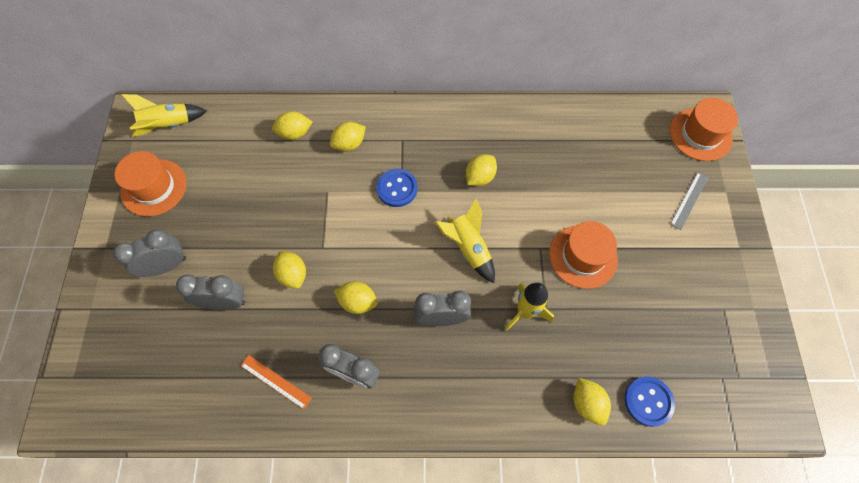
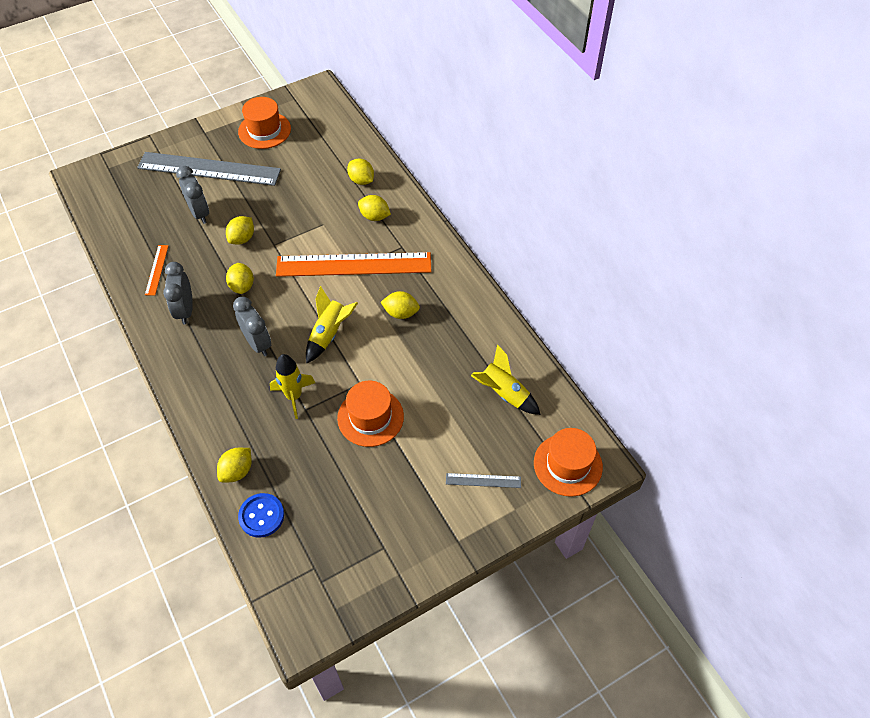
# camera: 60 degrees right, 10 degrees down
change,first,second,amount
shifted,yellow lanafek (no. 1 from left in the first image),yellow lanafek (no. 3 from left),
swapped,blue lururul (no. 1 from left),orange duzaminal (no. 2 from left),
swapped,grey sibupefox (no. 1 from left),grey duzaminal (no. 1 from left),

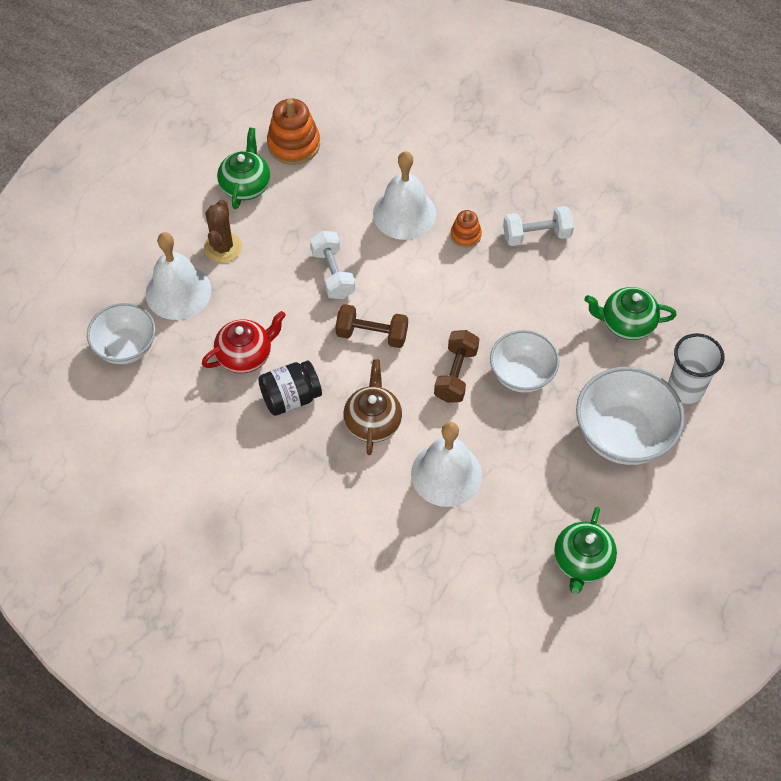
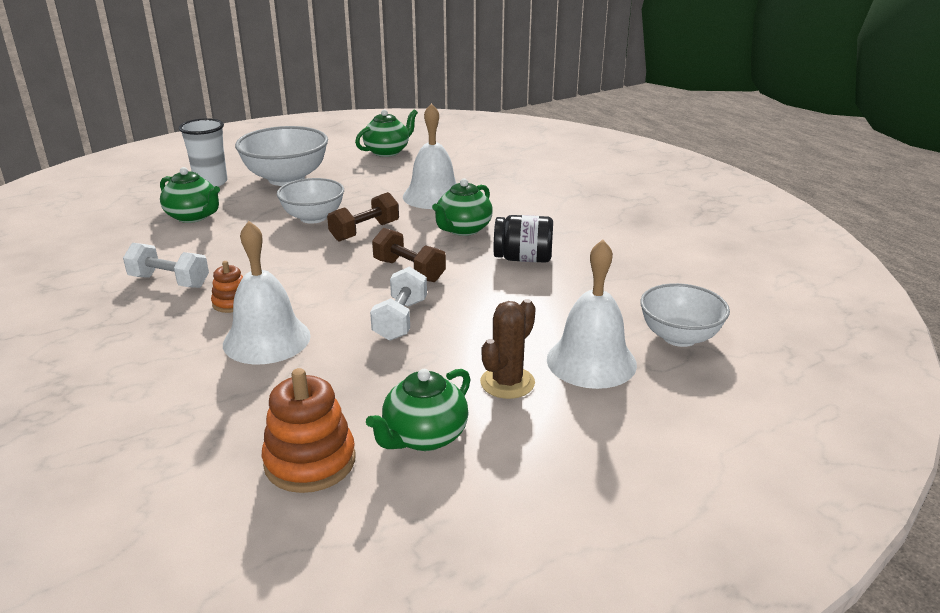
# camera: 150 degrees left, 30 degrees down
change,first,second,amount
gone,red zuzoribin,,
repainted,brown zuzoribin,green zuzoribin (no. 4 from left),

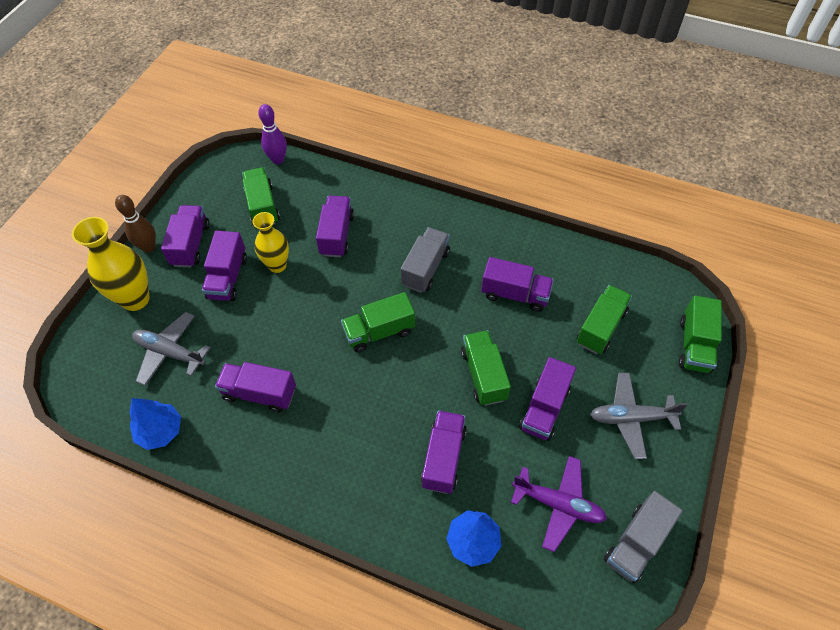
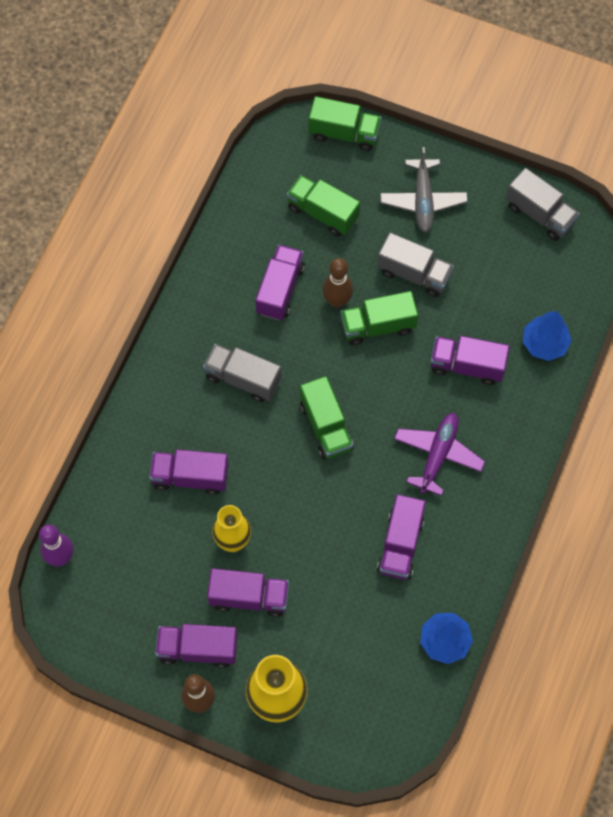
# camera: 90 degrees left, 10 degrees up
change,first,second,amount
gone,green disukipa (no. 1 from left),,
gone,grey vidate (no. 1 from left),,
repainted,purple disukipa (no. 7 from left),grey disukipa (no. 2 from left),
shifted,purple vidate,,
new,,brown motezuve (no. 2 from left),

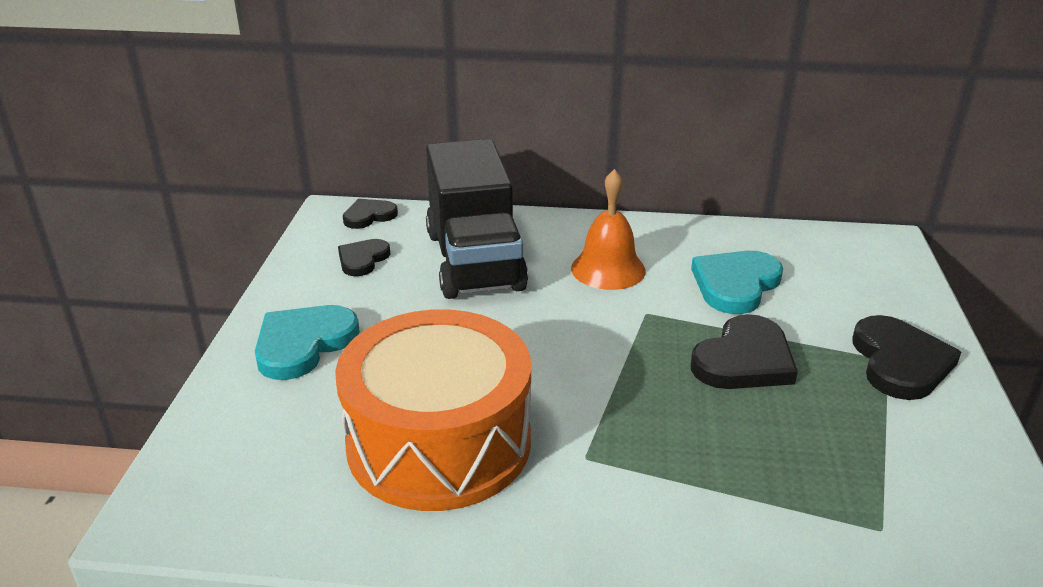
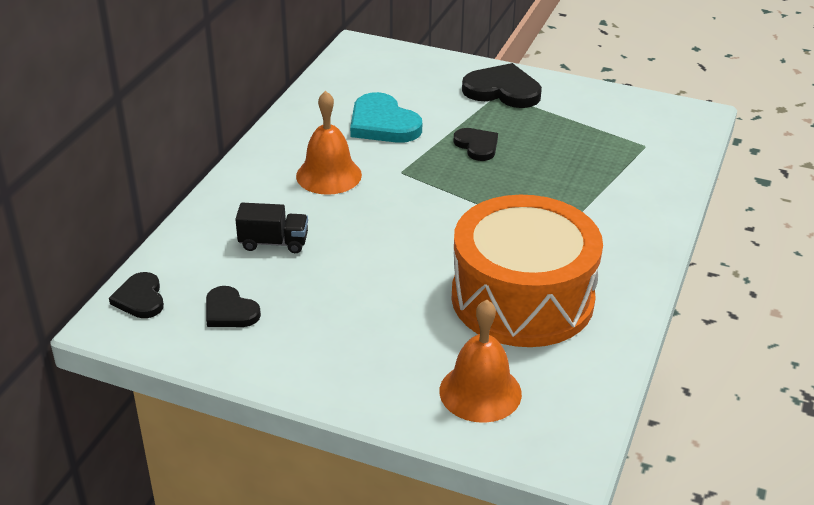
# camera: 75 degrees left, 5 degrees up
change,first,second,amount
scaled,black disukipa,,x0.42
gone,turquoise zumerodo (no. 1 from left),,
scaled,black zumerodo (no. 3 from left),,x0.61
new,,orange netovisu (no. 2 from left),

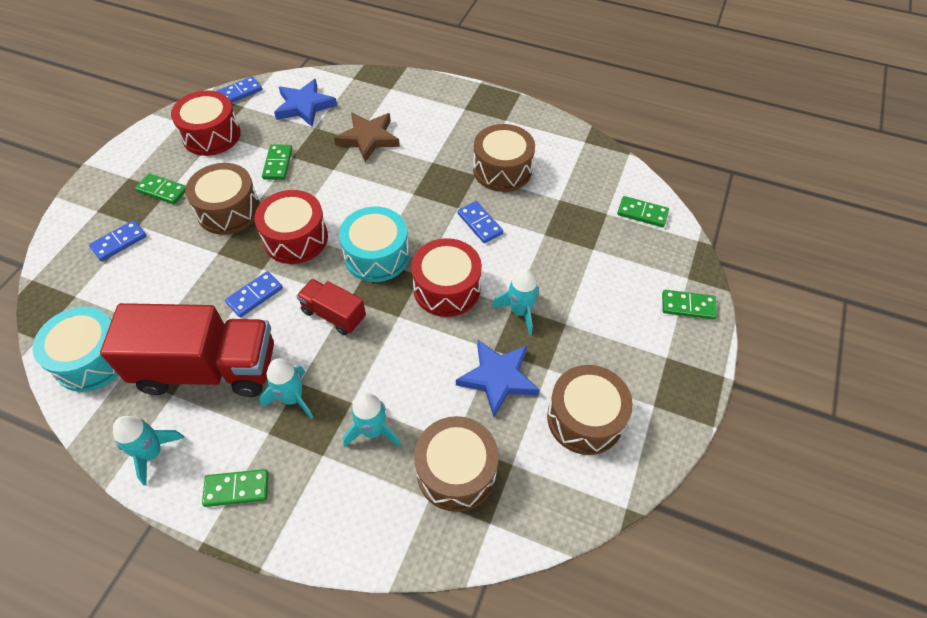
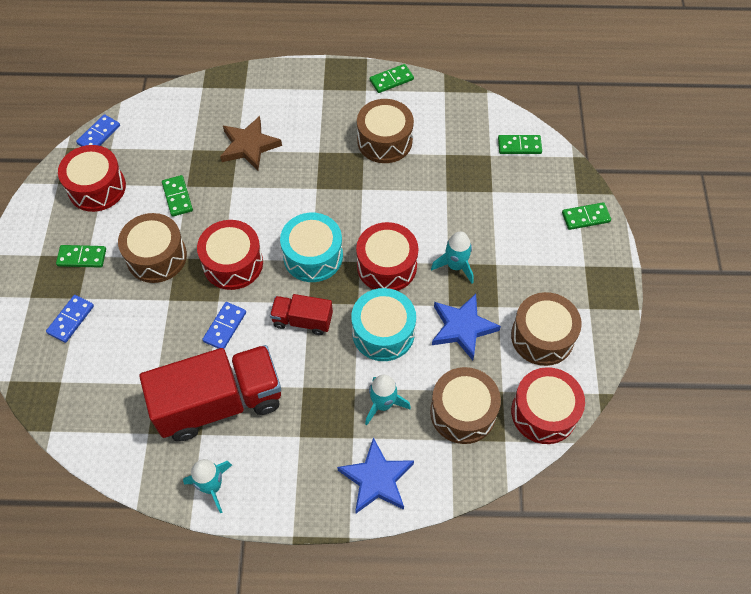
# camera: 20 degrees left, 5 degrees up
change,first,second,amount
shifted,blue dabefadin (no. 1 from left),,
gone,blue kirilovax (no. 4 from left),,
shifted,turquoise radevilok (no. 1 from left in the first image),turquoise radevilok (no. 2 from left),
gone,turquoise lanafek (no. 2 from left),,
shifted,green kirilovax (no. 2 from left in the first image),green kirilovax (no. 3 from left),
new,,red radevilok (no. 4 from left),

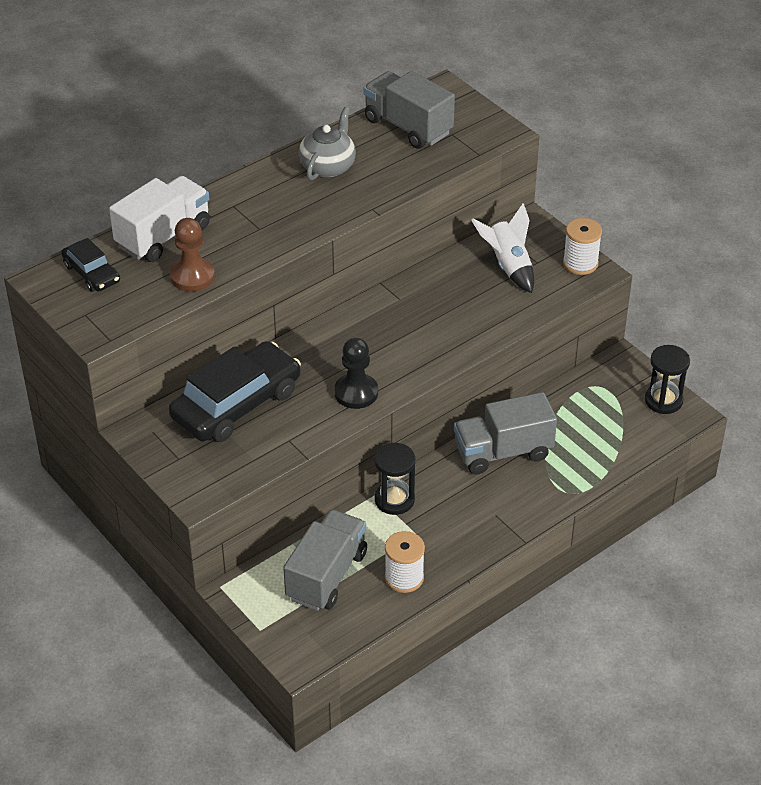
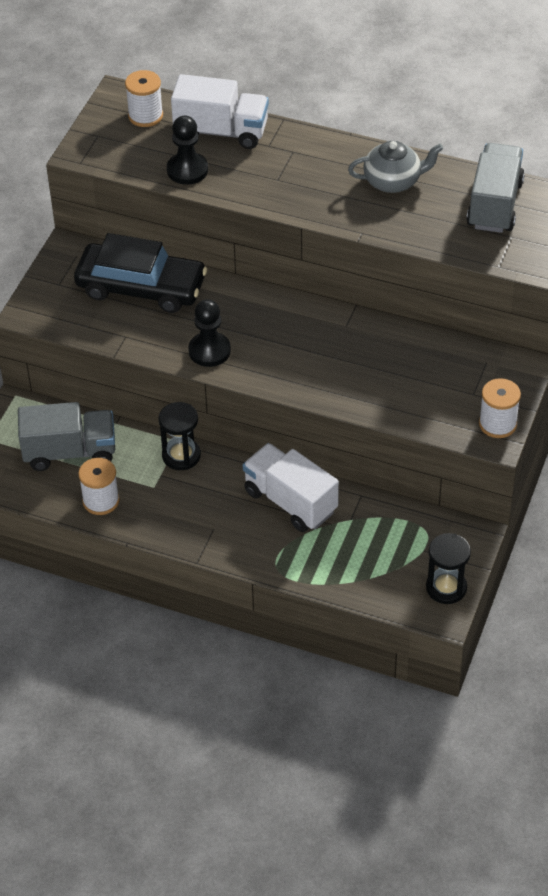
# camera: 60 degrees right, 5 degrees up
change,first,second,amount
gone,white lanafek,,
repainted,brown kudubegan,black kudubegan (no. 1 from left),
swapped,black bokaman (no. 1 from left),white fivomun (no. 2 from left),
repainted,grey disukipa (no. 3 from left),white disukipa (no. 2 from left),

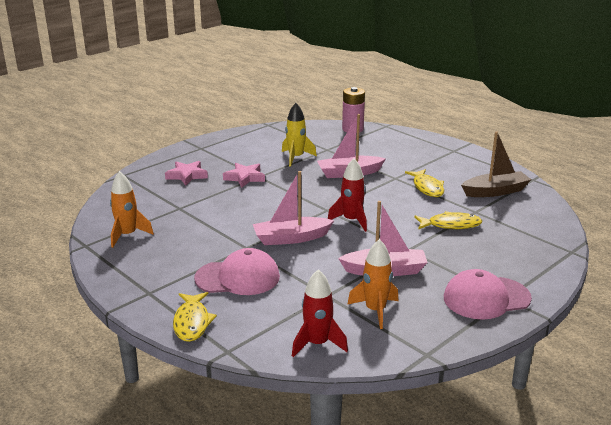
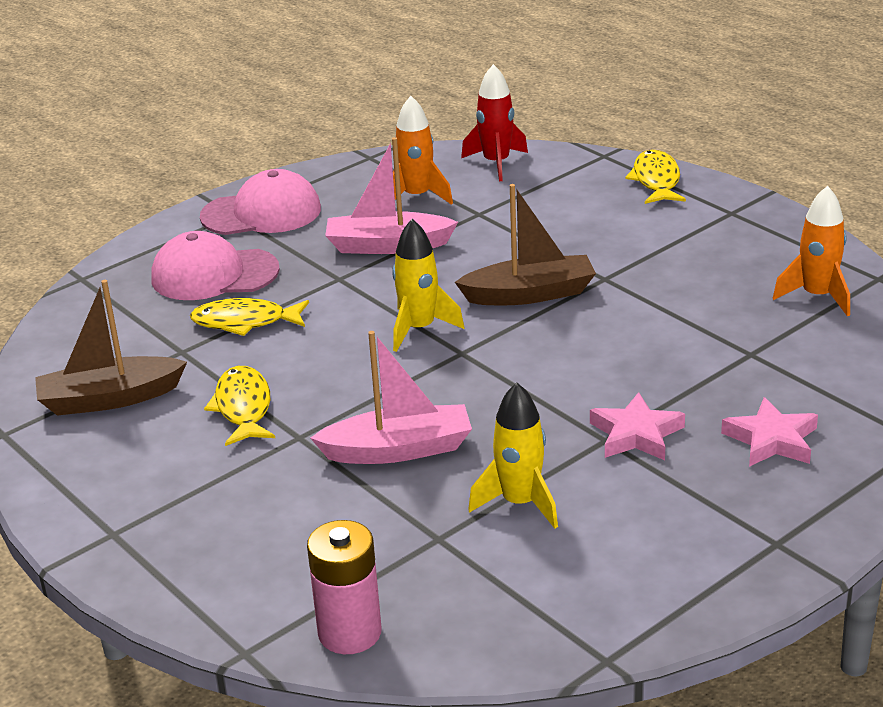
# camera: 175 degrees left, 5 degrees up
change,first,second,amount
repainted,red lanafek (no. 2 from left),yellow lanafek (no. 1 from left),
repainted,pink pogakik (no. 1 from left),brown pogakik (no. 2 from left),
shifted,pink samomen (no. 1 from left),,

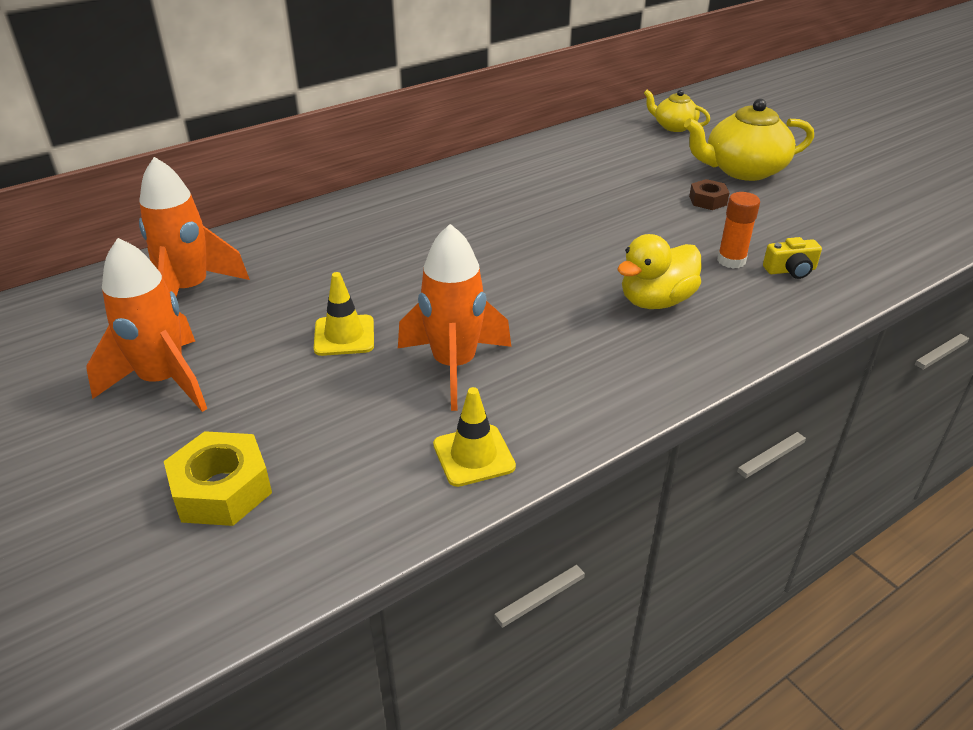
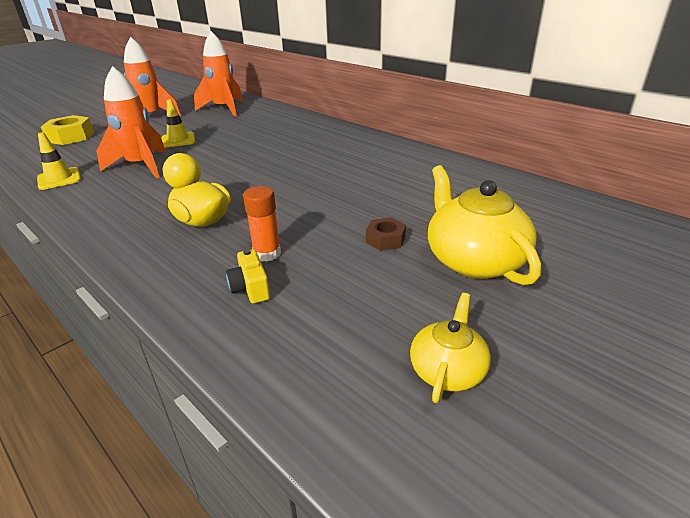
# camera: 80 degrees right, 5 degrees down
change,first,second,amount
shifted,yellow zuzoribin (no. 1 from left),,

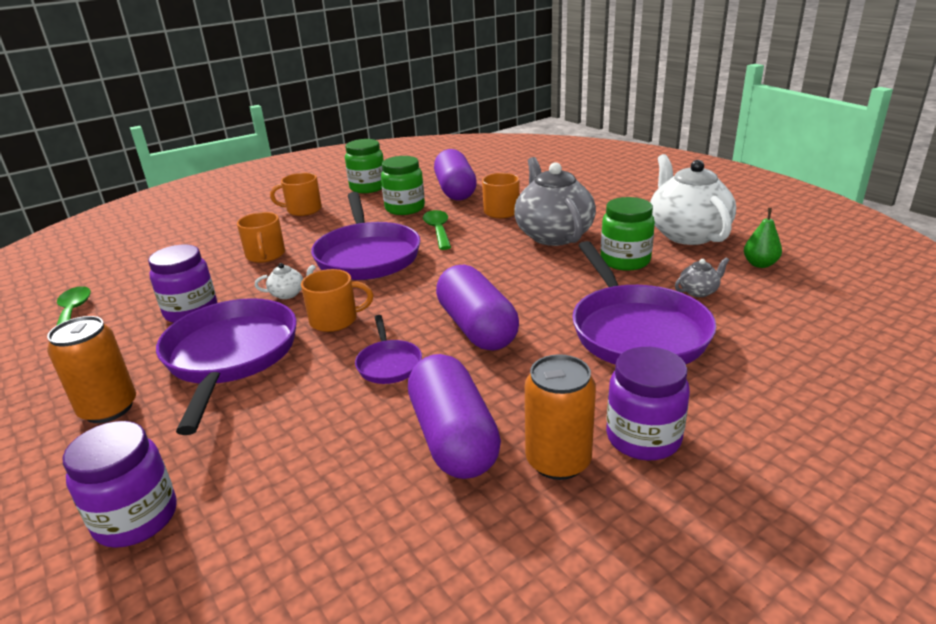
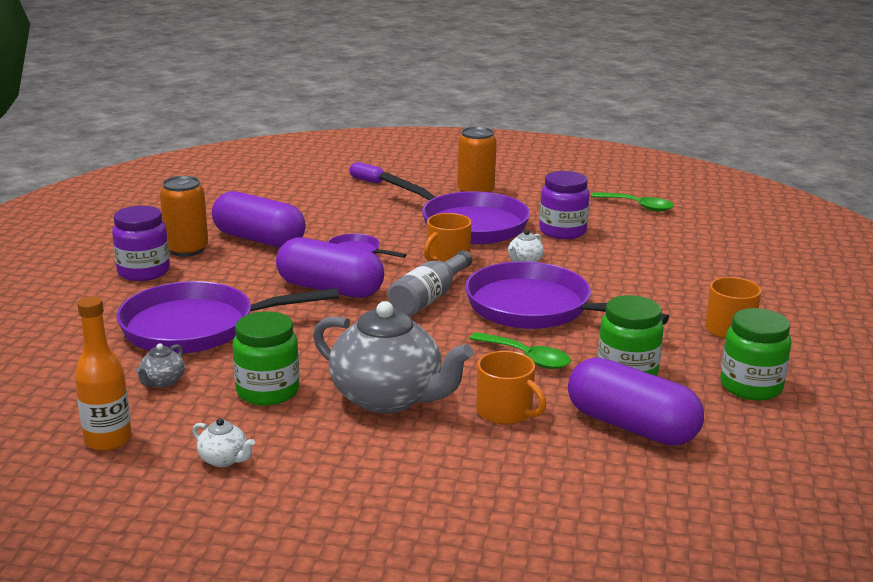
# camera: 135 degrees right, 5 degrees down
change,first,second,amount
scaled,white zuzoribin (no. 2 from left in the first image),white zuzoribin (no. 1 from left),x0.41
swapped,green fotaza,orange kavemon,
gone,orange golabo (no. 1 from left),,
rotated,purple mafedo (no. 4 from left in the first image),purple mafedo (no. 1 from left),45 degrees counterclockwise
swapped,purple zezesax (no. 1 from left),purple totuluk (no. 3 from left),
new,,grey kavemon,

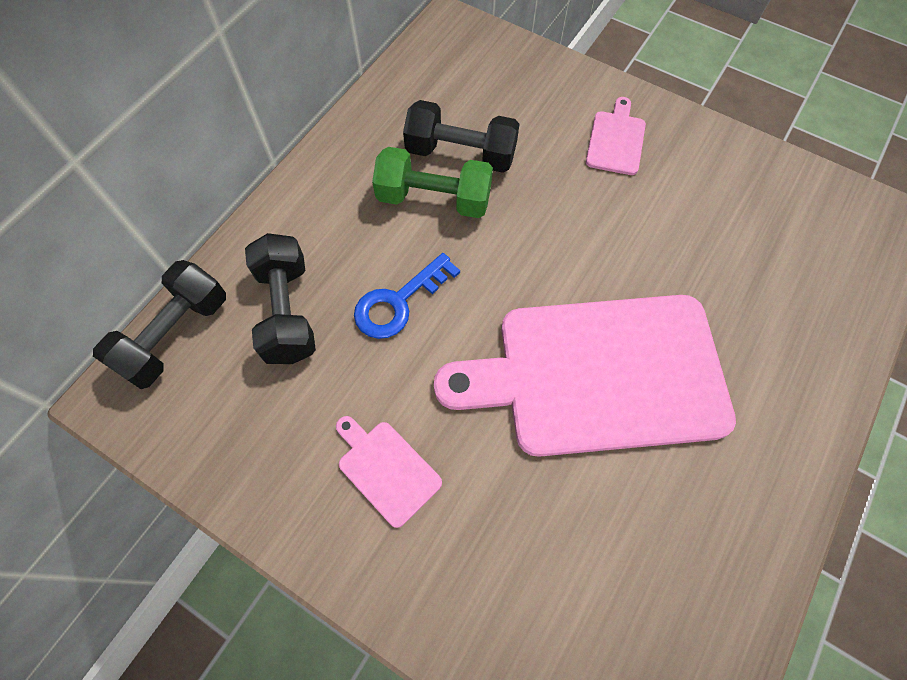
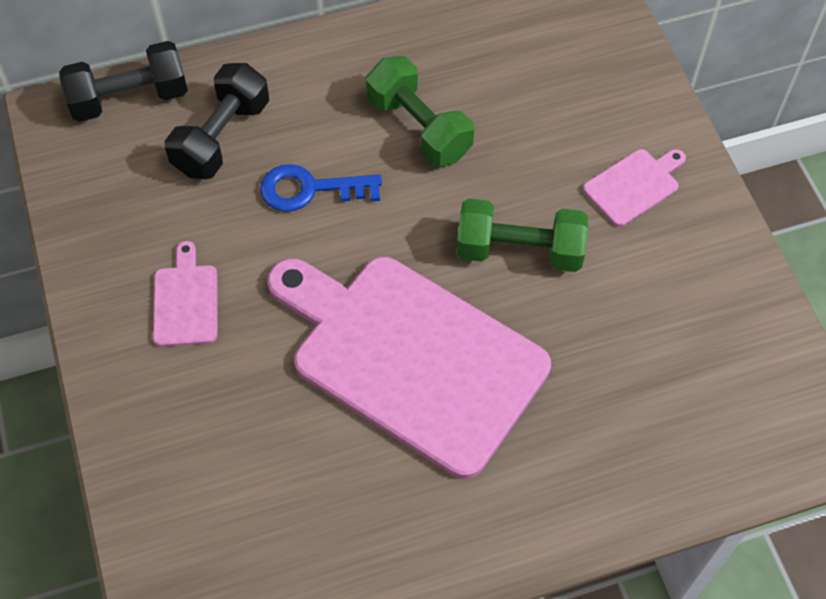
# camera: 40 degrees right, 5 degrees down
change,first,second,amount
gone,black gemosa (no. 3 from left),,
new,,green gemosa (no. 2 from left),

